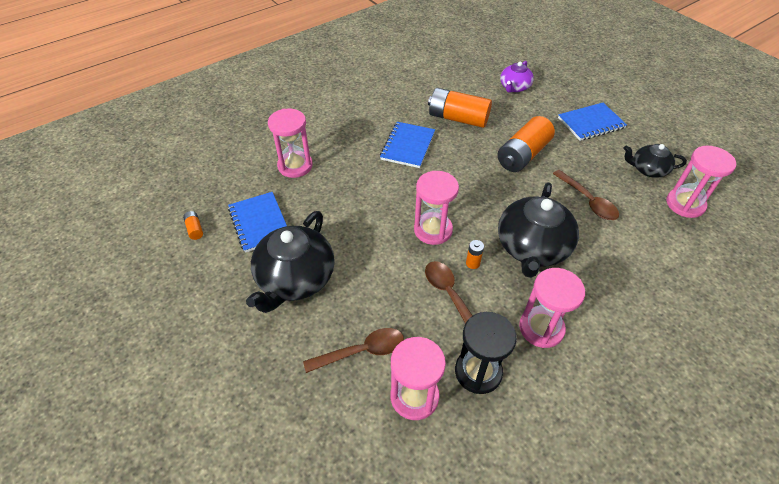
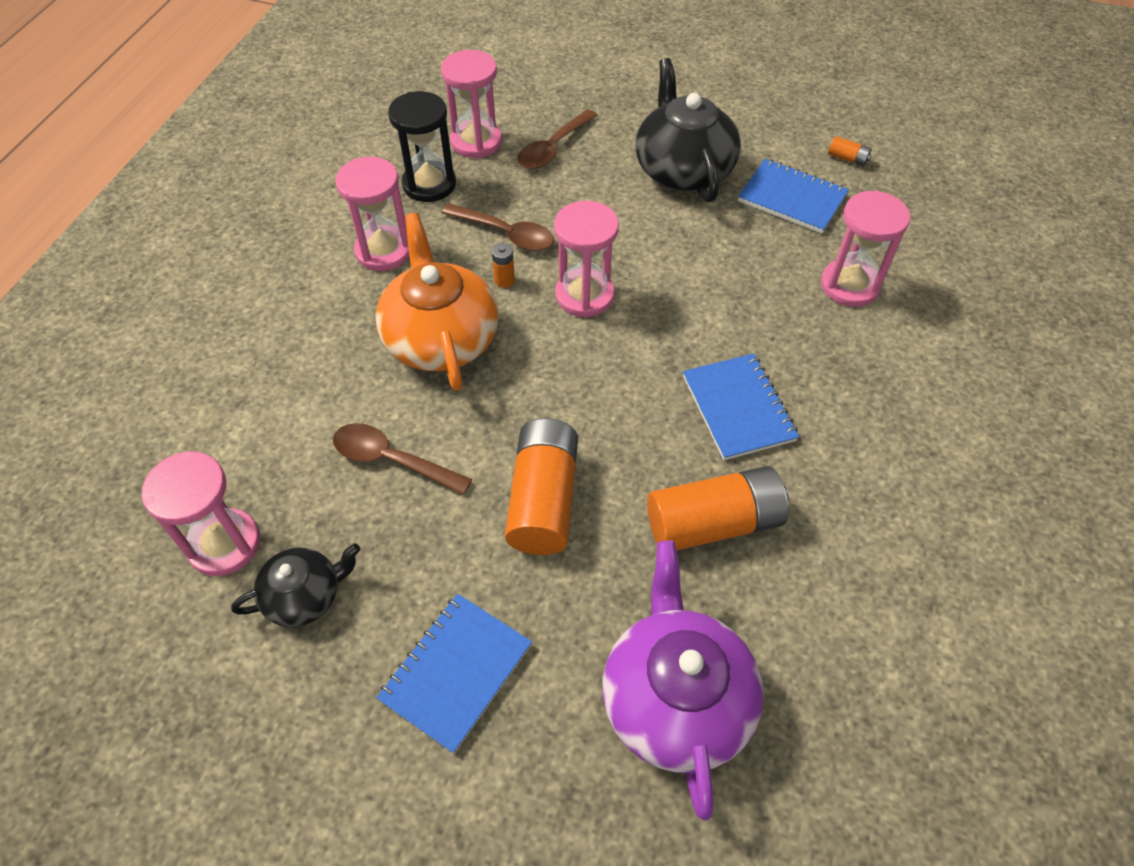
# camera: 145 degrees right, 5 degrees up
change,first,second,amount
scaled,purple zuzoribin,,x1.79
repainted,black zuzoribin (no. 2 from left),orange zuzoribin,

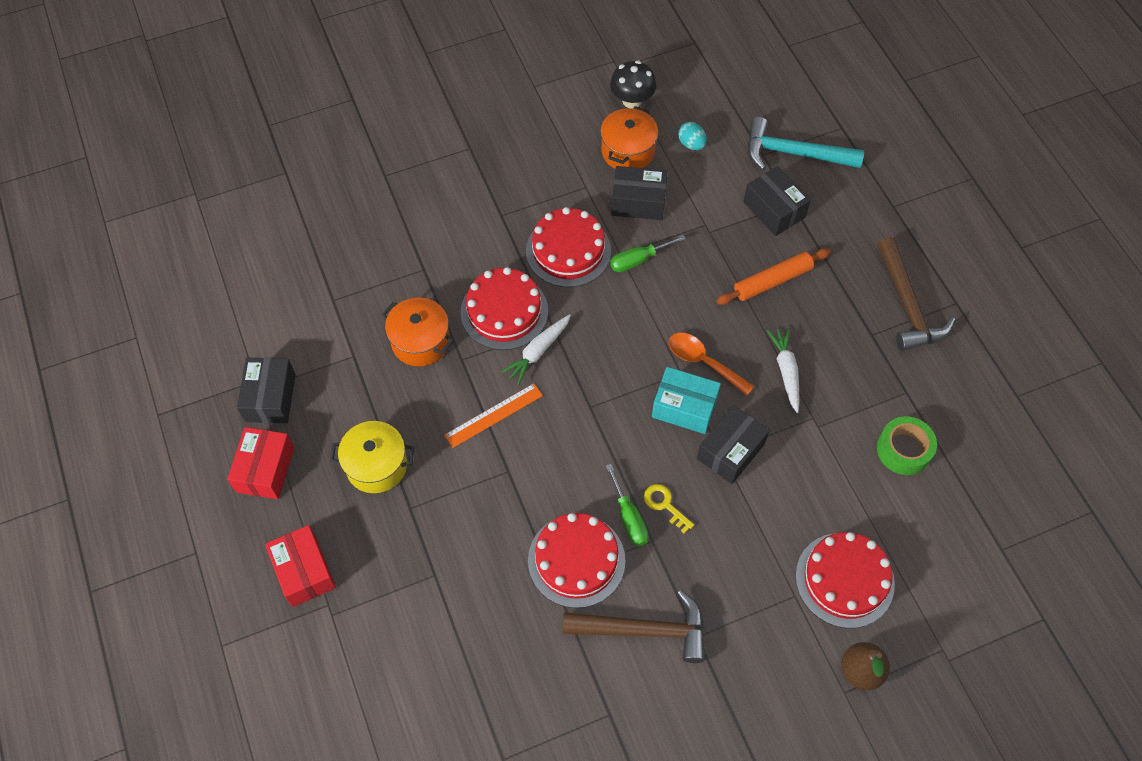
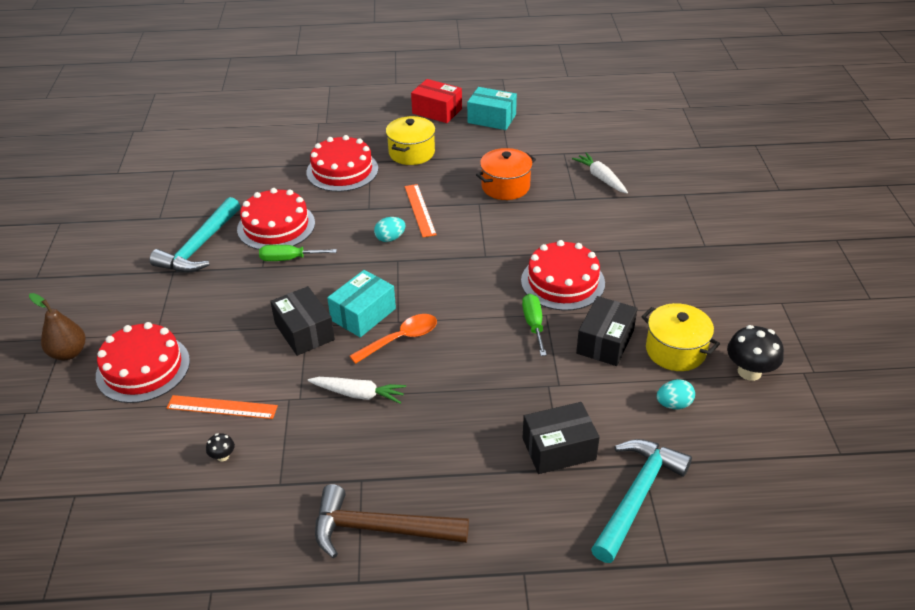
# camera: 110 degrees right, 20 degrees down
change,first,second,amount
repainted,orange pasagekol (no. 2 from left),yellow pasagekol (no. 2 from left),
gone,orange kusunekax,,
shifted,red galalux (no. 1 from left in the first image),red galalux (no. 3 from left),
shifted,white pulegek (no. 1 from left in the first image),white pulegek (no. 2 from left),
repainted,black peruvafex (no. 1 from left),turquoise peruvafex (no. 2 from left),
swapped,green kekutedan,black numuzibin (no. 1 from left),
gone,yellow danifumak,,
gone,red peruvafex (no. 2 from left),,
repainted,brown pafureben (no. 1 from left),turquoise pafureben (no. 1 from left),
new,,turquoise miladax (no. 1 from left),
new,,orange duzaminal (no. 1 from left),

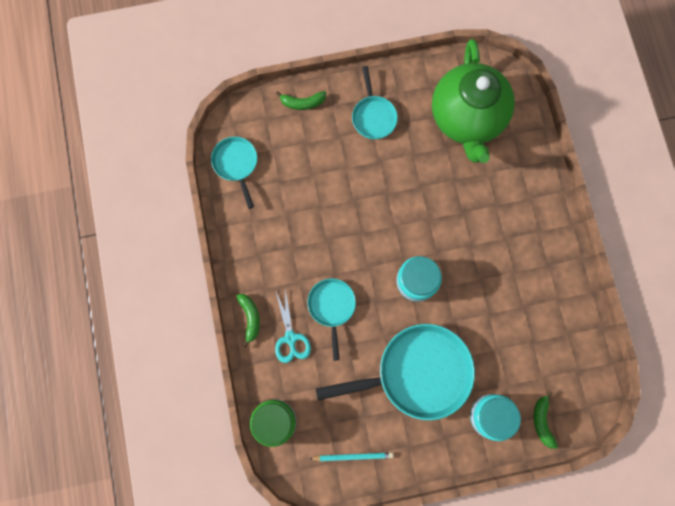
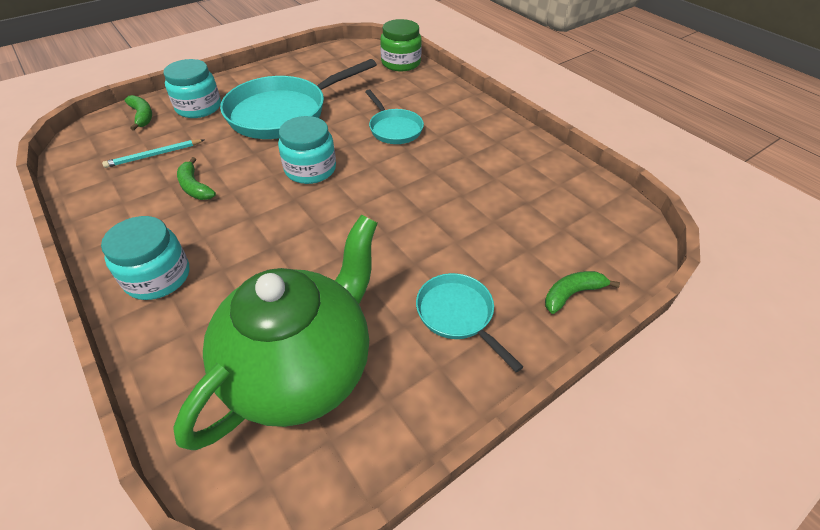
# camera: 155 degrees right, 30 degrees down
change,first,second,amount
rotated,green zuzoribin,,60 degrees clockwise
gone,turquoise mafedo (no. 1 from left),,
gone,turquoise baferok,,
shifted,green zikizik (no. 1 from left in the first image),green zikizik (no. 2 from left),
shifted,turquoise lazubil,,
new,,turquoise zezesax (no. 1 from left),

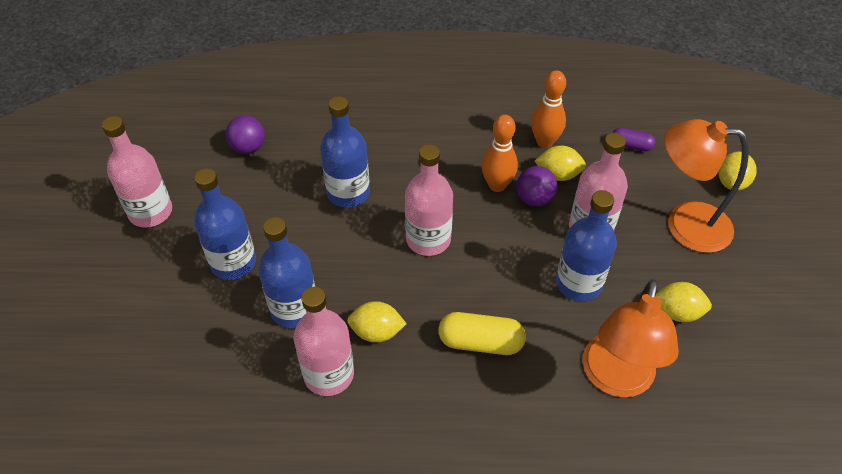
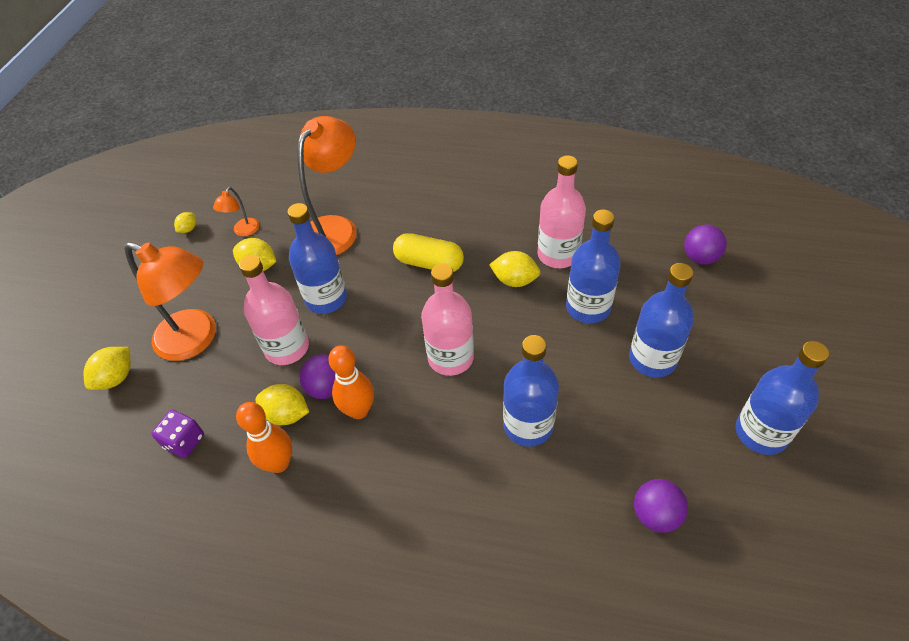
# camera: 165 degrees left, 0 degrees up
change,first,second,amount
repainted,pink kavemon (no. 1 from left),blue kavemon (no. 5 from left),
swapped,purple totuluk,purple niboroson,
new,,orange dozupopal (no. 2 from left),
new,,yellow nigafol (no. 2 from left),
new,,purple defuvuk (no. 3 from left),

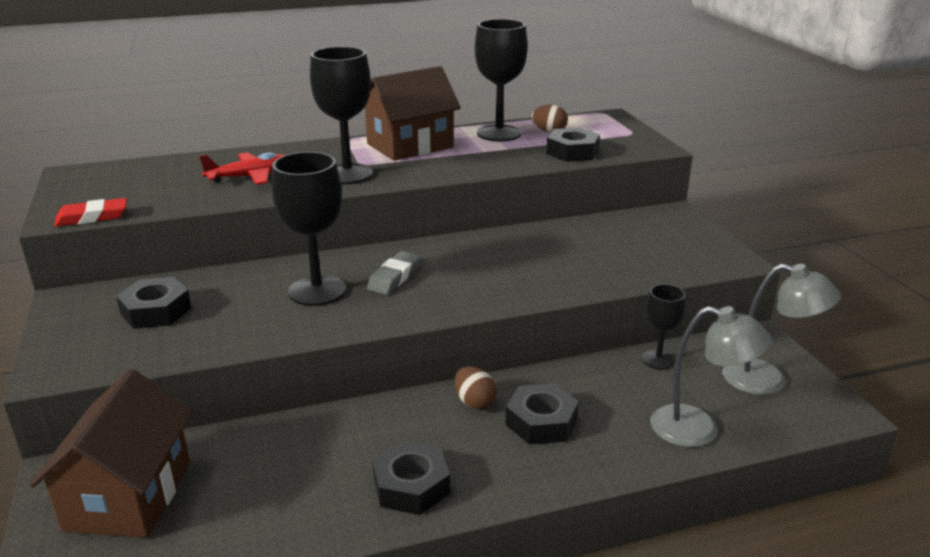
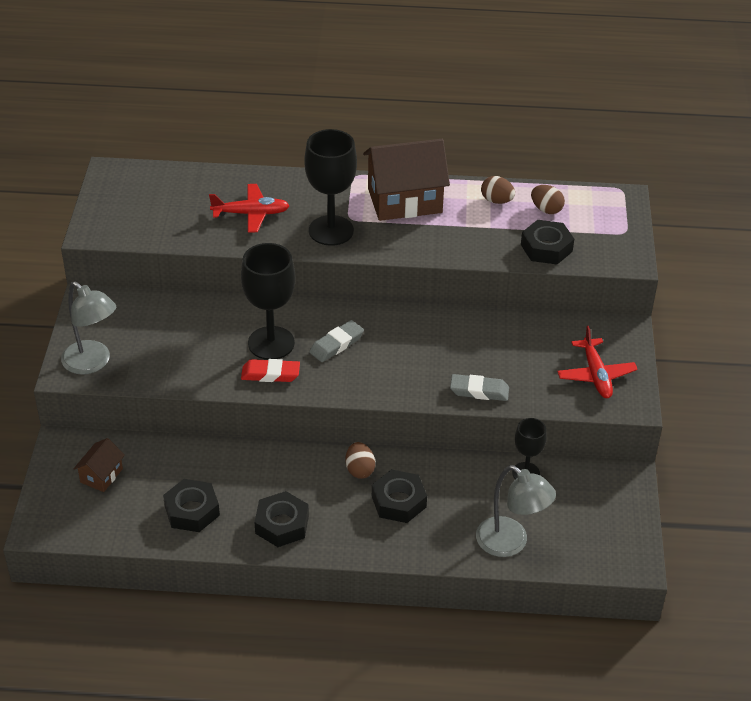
# camera: 20 degrees right, 15 degrees up
change,first,second,amount
swapped,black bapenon (no. 3 from left),brown miladax (no. 2 from left),
shifted,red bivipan,,
shifted,grey dozupopal (no. 2 from left in the first image),grey dozupopal (no. 1 from left),
shifted,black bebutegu (no. 1 from left),,
scaled,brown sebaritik (no. 1 from left),,x0.48
new,,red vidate (no. 2 from left),
new,,grey bivipan (no. 2 from left),

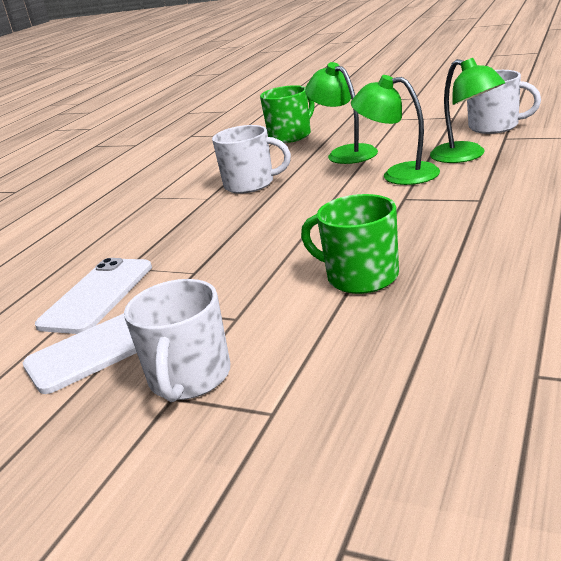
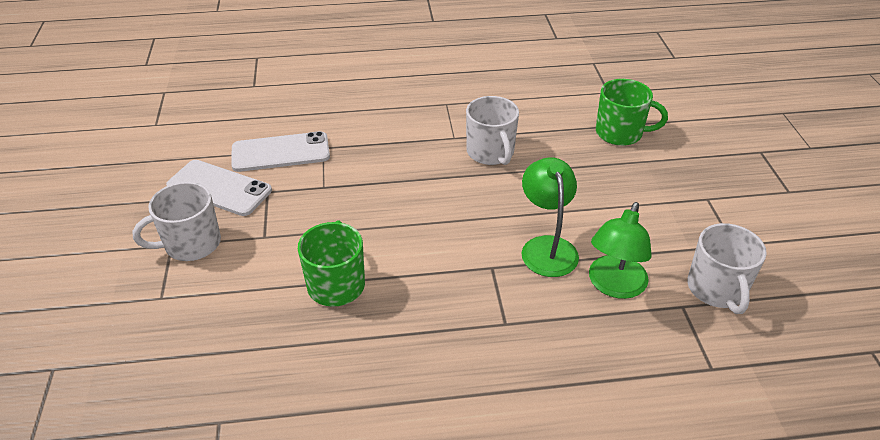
# camera: 55 degrees right, 15 degrees up
change,first,second,amount
gone,green dozupopal (no. 1 from left),,

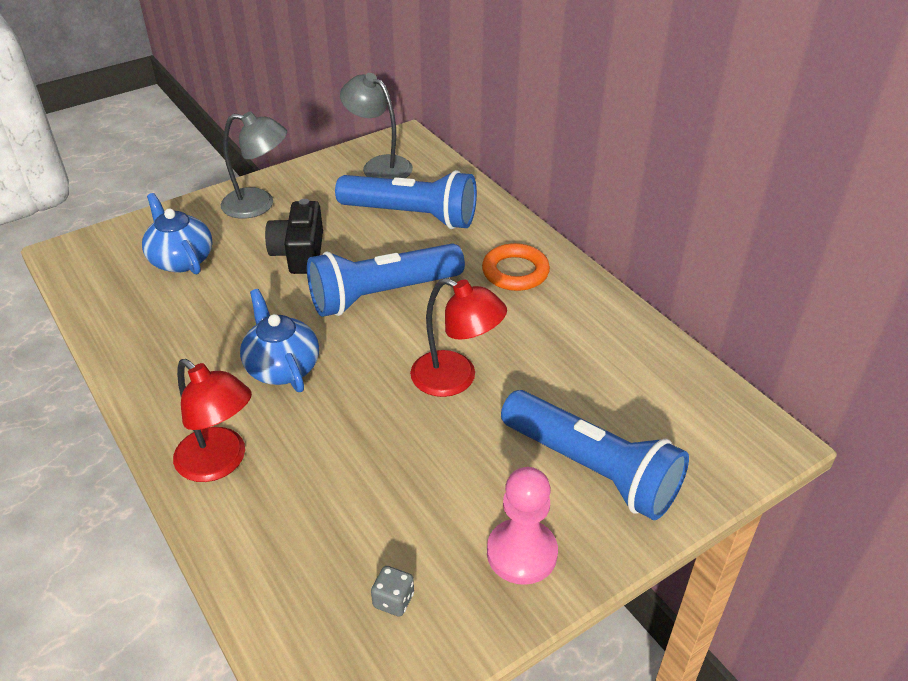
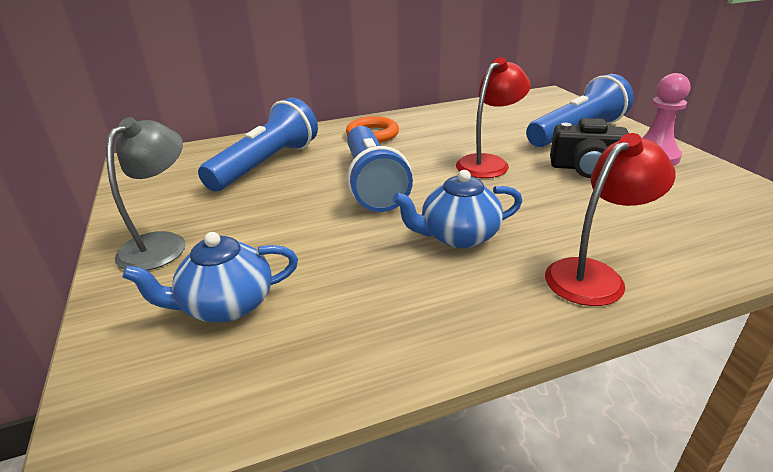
# camera: 75 degrees left, 10 degrees down
change,first,second,amount
gone,grey dozupopal (no. 2 from left),,
shifted,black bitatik,,
gone,grey niboroson,,

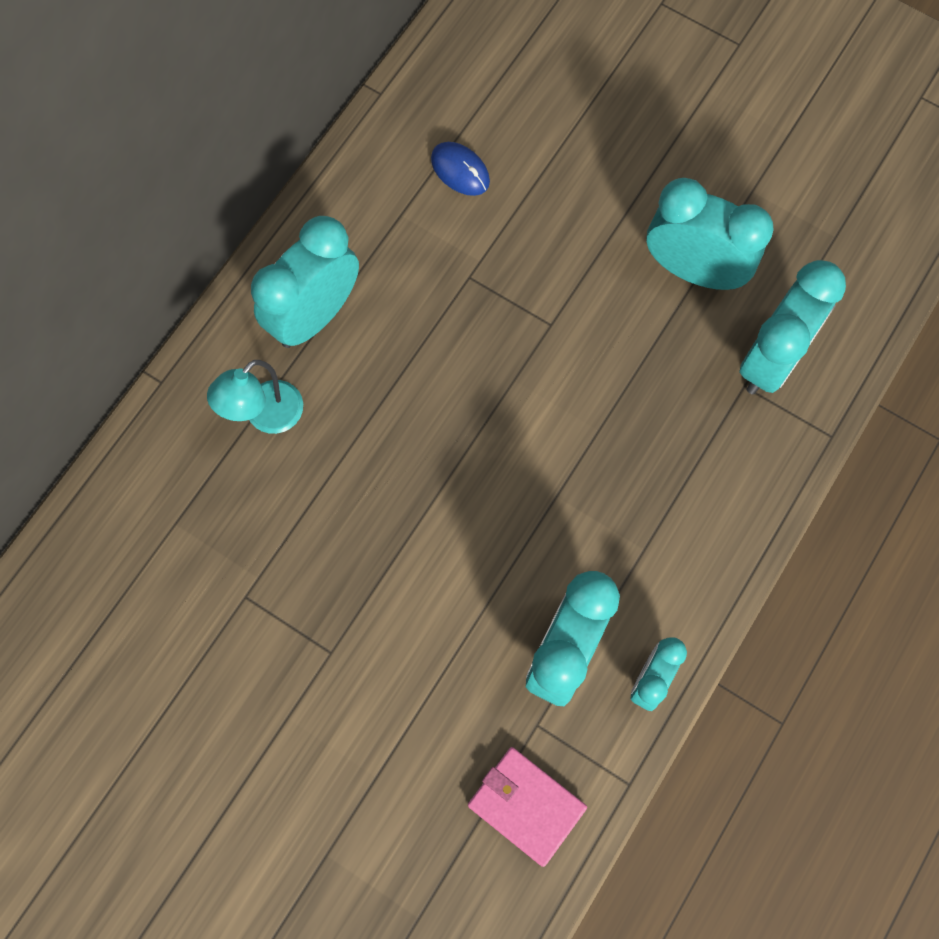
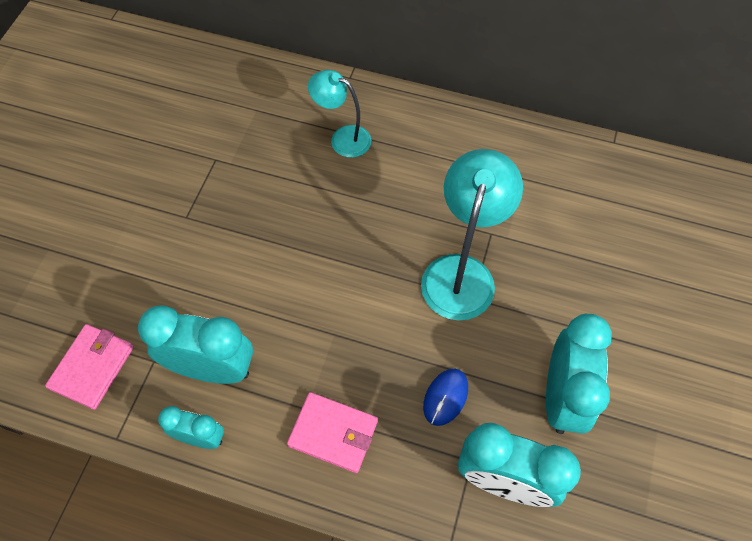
# camera: 75 degrees right, 10 degrees down
change,first,second,amount
shifted,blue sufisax,,
gone,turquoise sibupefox (no. 1 from left),,
new,,turquoise dozupopal (no. 2 from left),
new,,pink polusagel (no. 2 from left),

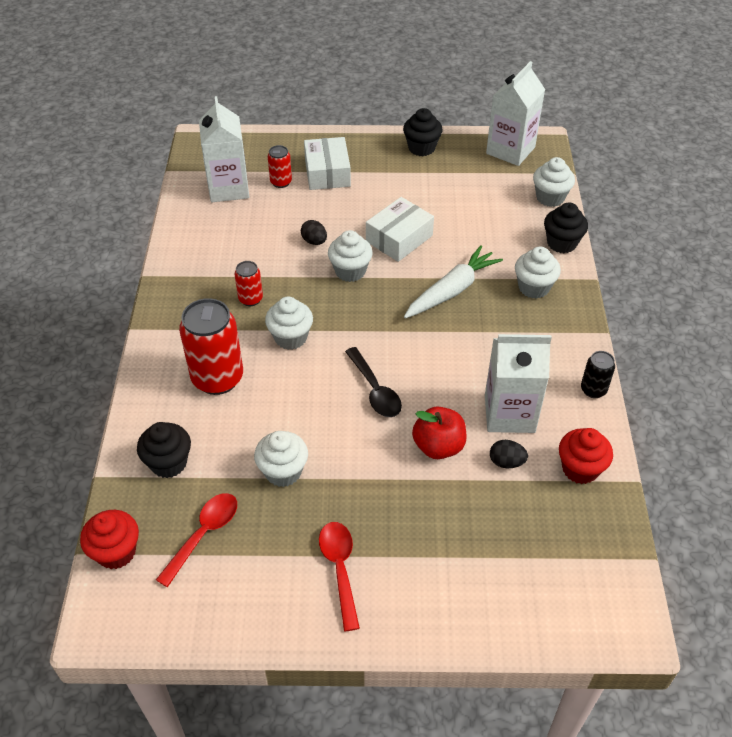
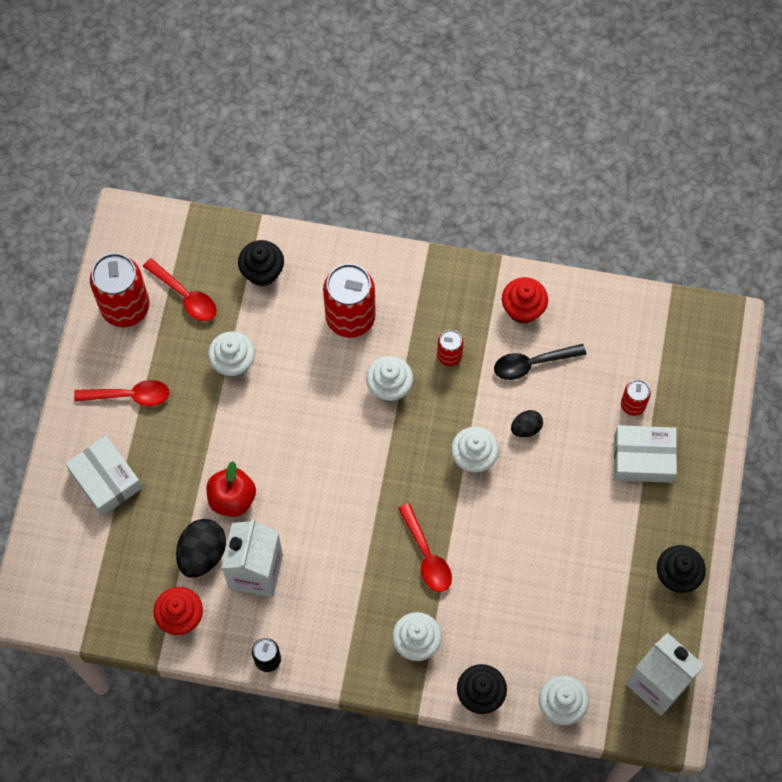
# camera: 100 degrees right, 20 degrees up
change,first,second,amount
gone,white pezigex (no. 1 from left),,
shifted,white peruvafex (no. 2 from left in the first image),white peruvafex (no. 1 from left),
swapped,white pulegek,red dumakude (no. 3 from left),
shifted,black dumakude,,
scaled,black miladax (no. 2 from left in the first image),black miladax (no. 1 from left),x1.77
shifted,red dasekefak (no. 1 from left in the first image),red dasekefak (no. 2 from left),
new,,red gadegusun (no. 1 from left),

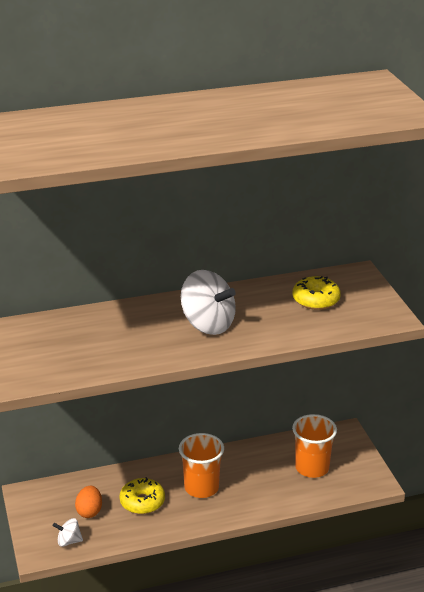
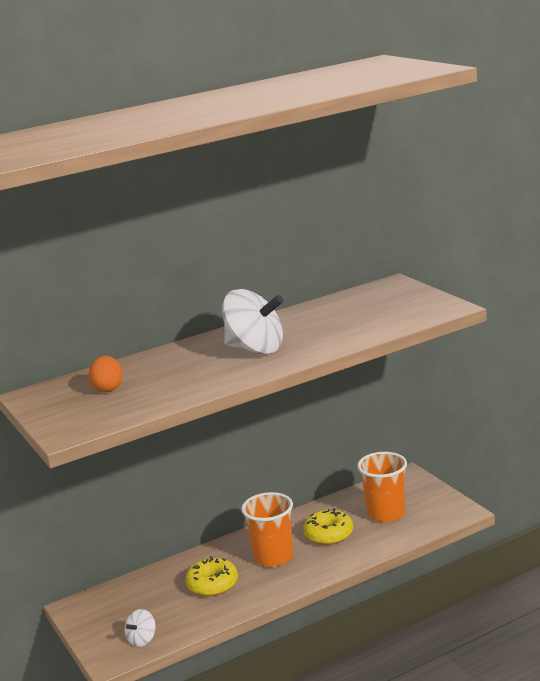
# camera: 10 degrees left, 10 degrees down
change,first,second,amount
shifted,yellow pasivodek (no. 2 from left),,
shifted,orange miladax,,
rotated,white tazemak (no. 1 from left),,45 degrees counterclockwise

